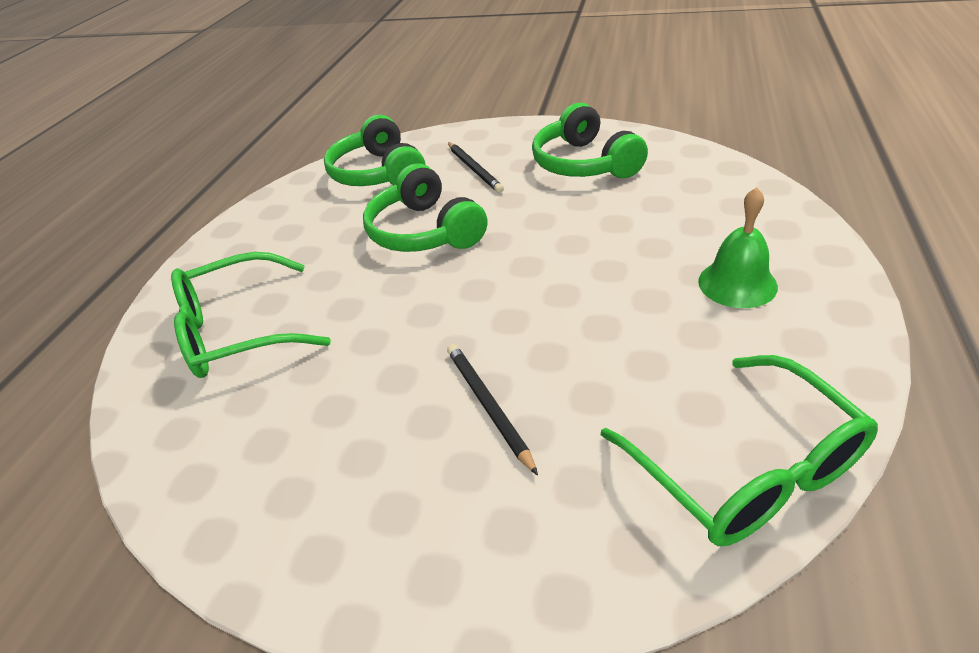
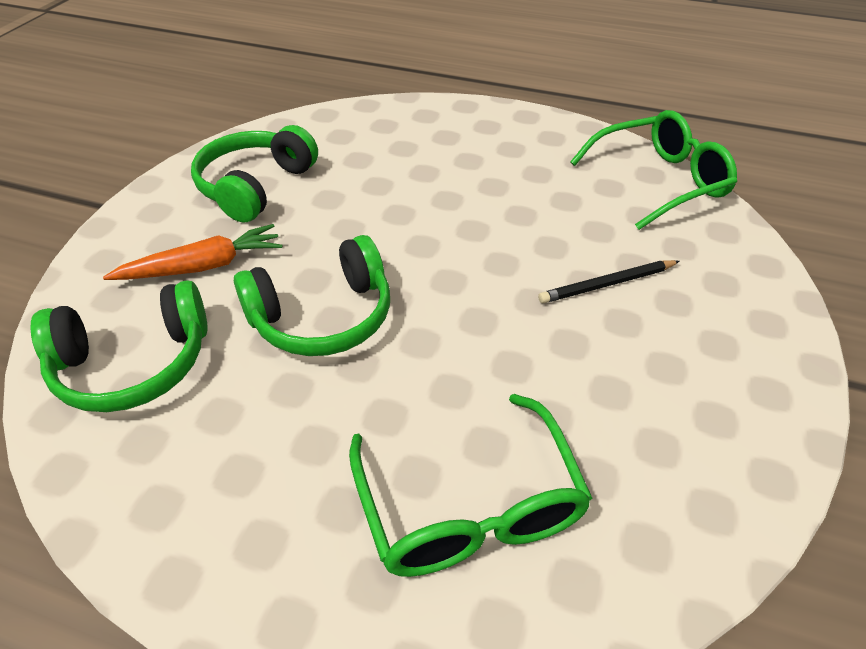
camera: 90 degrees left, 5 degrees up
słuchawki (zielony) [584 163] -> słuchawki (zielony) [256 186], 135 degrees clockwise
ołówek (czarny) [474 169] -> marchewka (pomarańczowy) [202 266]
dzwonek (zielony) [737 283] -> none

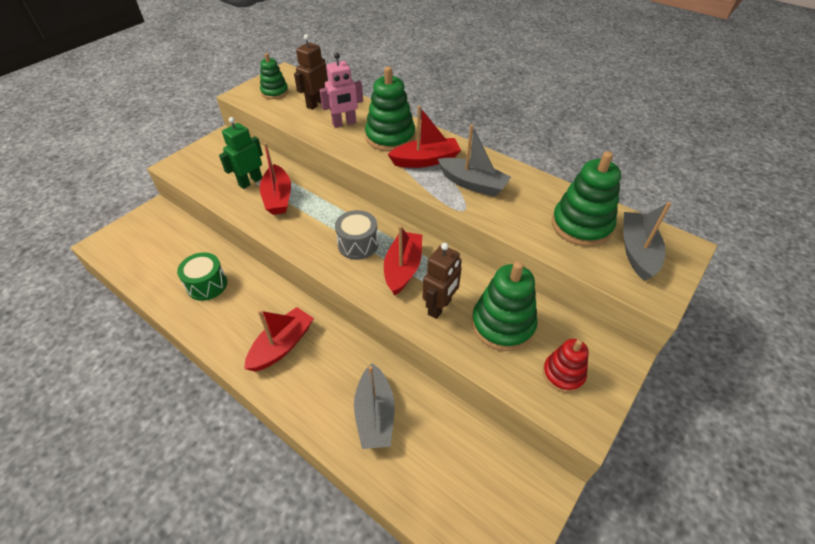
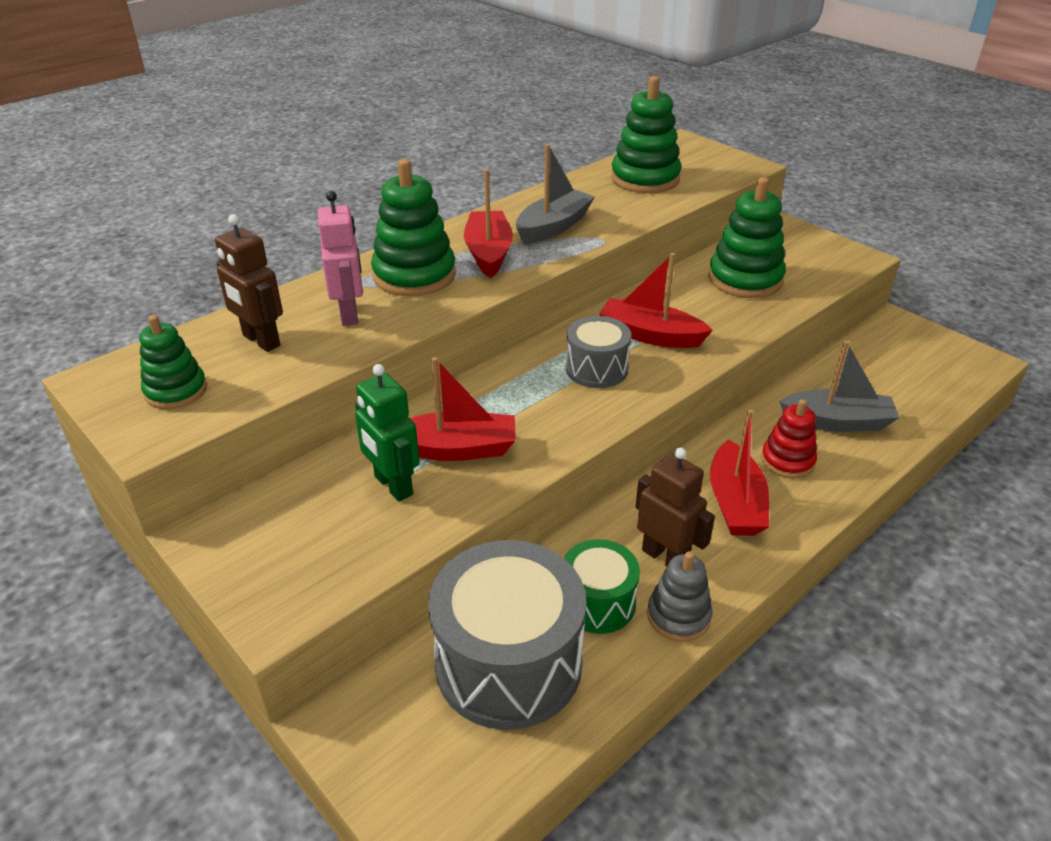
camera: 80 degrees left, 10 degrees down
łódka (szary) [637 252] -> none
robot (brązowy) [440 307] -> robot (brązowy) [665 557], move
łódka (czerwony) [282 345] -> łódka (czerwony) [735 503], 135 degrees counterclockwise
zabawka nakładanka (czerwony) [563 374] -> zabawka nakładanka (czerwony) [787 461], move
none -> bęben (szary) [508 663]
none -> zabawka nakładanka (szary) [678 616]

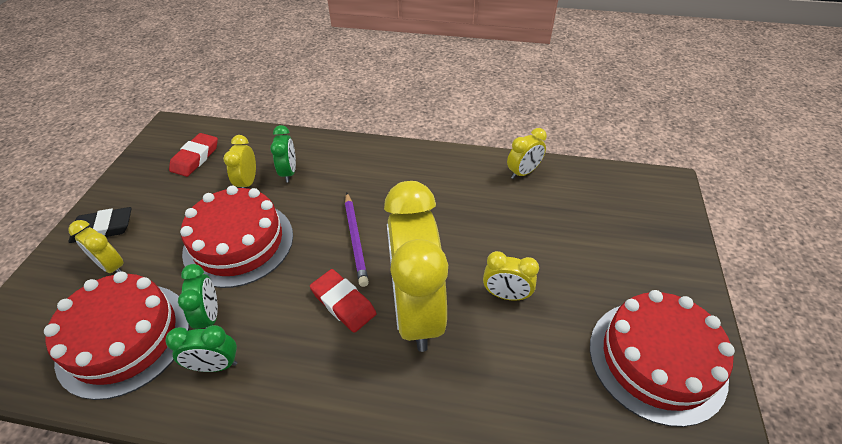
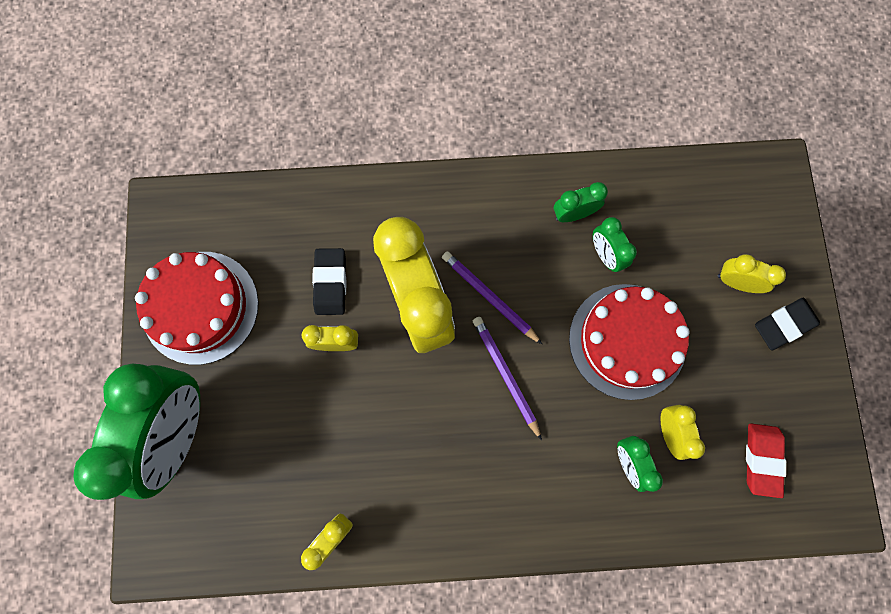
camera: 165 degrees right, 30 degrees up
gumka do mazania (czerwony) [343 303] -> ołówek (fioletowy) [489 297]
tort (czerwony) [124 338] -> none
none -> gumka do mazania (czarny) [330 283]
none -> budzik (zielony) [180 431]

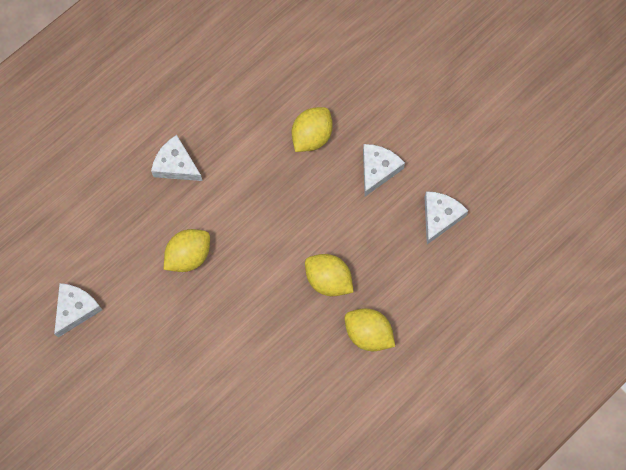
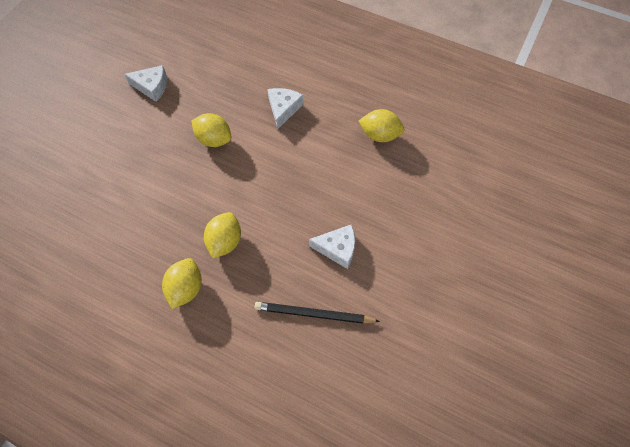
camera: 70 degrees right, 10 degrees down
cytryna (żółty) [311 136] -> cytryna (żółty) [380 135], move
ser (biały) [440 217] -> ołówek (czarny) [314 314]

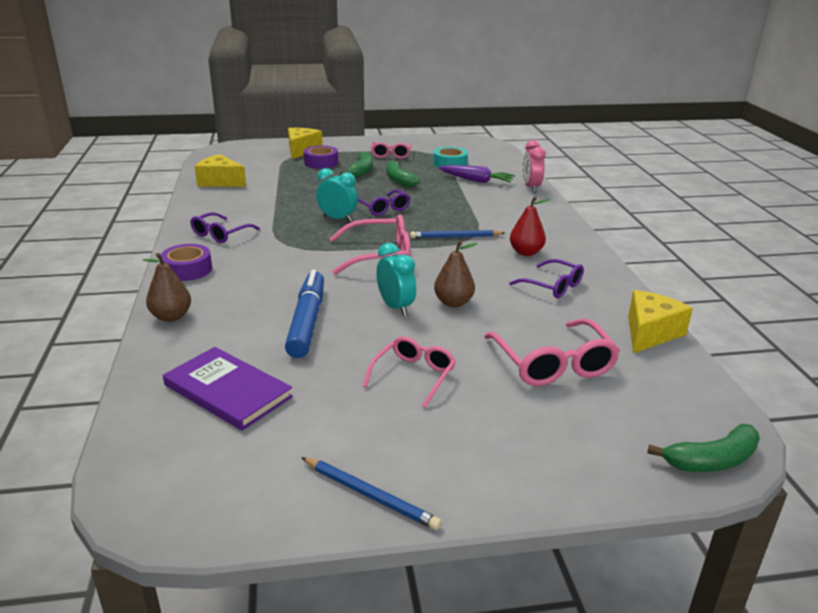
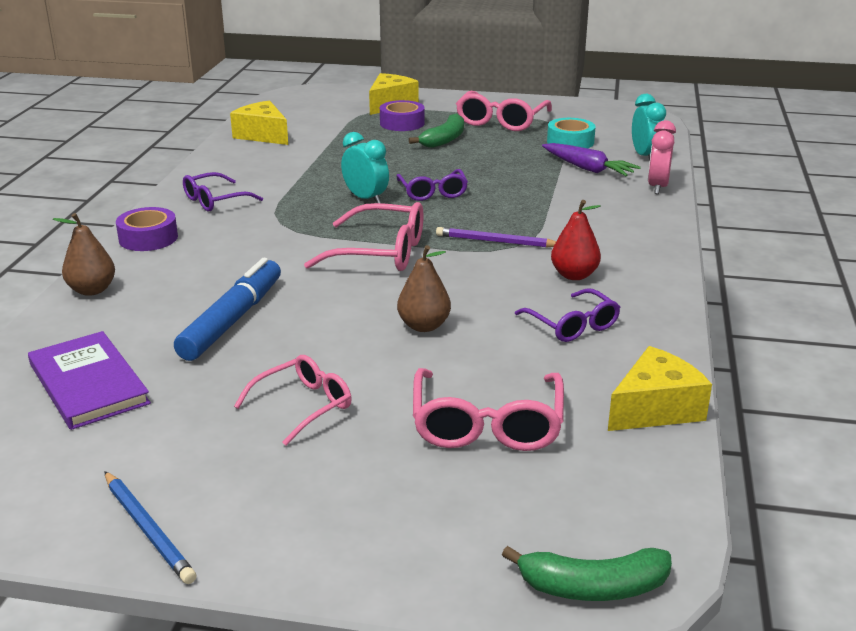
camera: 20 degrees right, 0 degrees up
okulary (różowy) [391 154] -> okulary (różowy) [501 121], x1.52
banan (zielony) [399 180] -> none
ołówek (niebieski) [455 237] -> ołówek (fioletowy) [496 242]
budzik (turkusowy) [395 307] -> budzik (turkusowy) [645 156], move

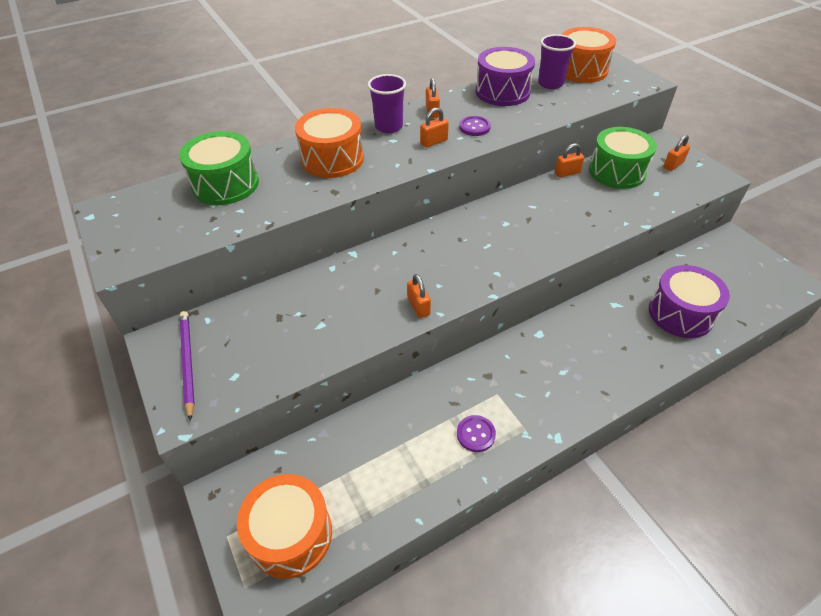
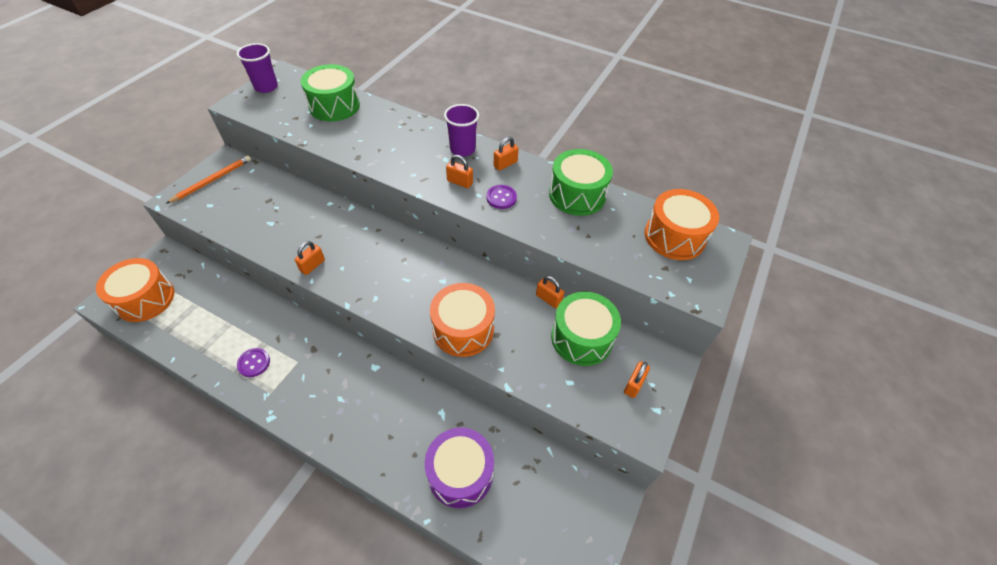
camera: 55 degrees right, 5 degrees up
szklanka (fioletowy) [550 84] -> szklanka (fioletowy) [266 87], move
bęben (fioletowy) [502 92] -> bęben (zielony) [577 195]
bęben (pomarańczowy) [332 159] -> bęben (pomarańczowy) [463 329], move
kłódka (pomarańczowy) [673 165] -> kłódka (pomarańczowy) [633 384], 75 degrees counterclockwise
ołówek (fioletowy) [187 363] -> ołówek (pomarańczowy) [212 180]

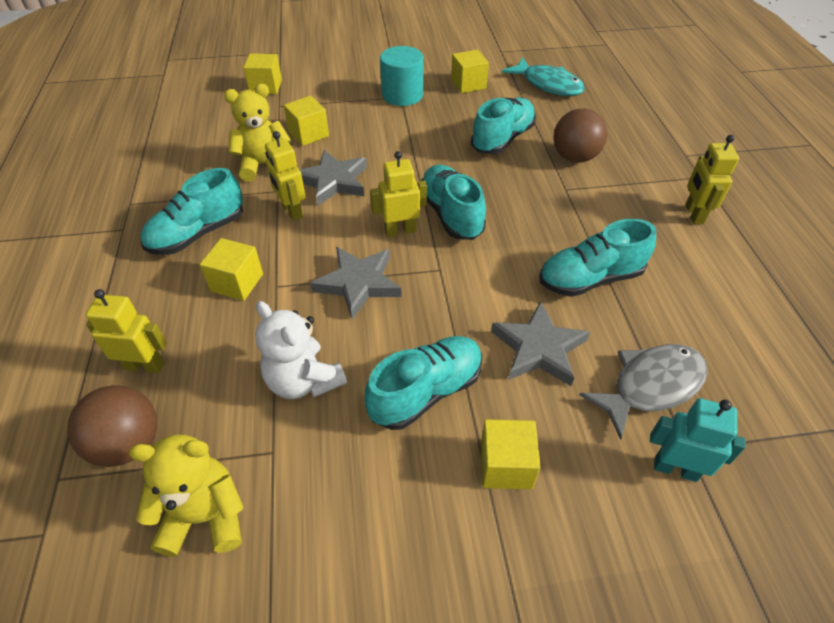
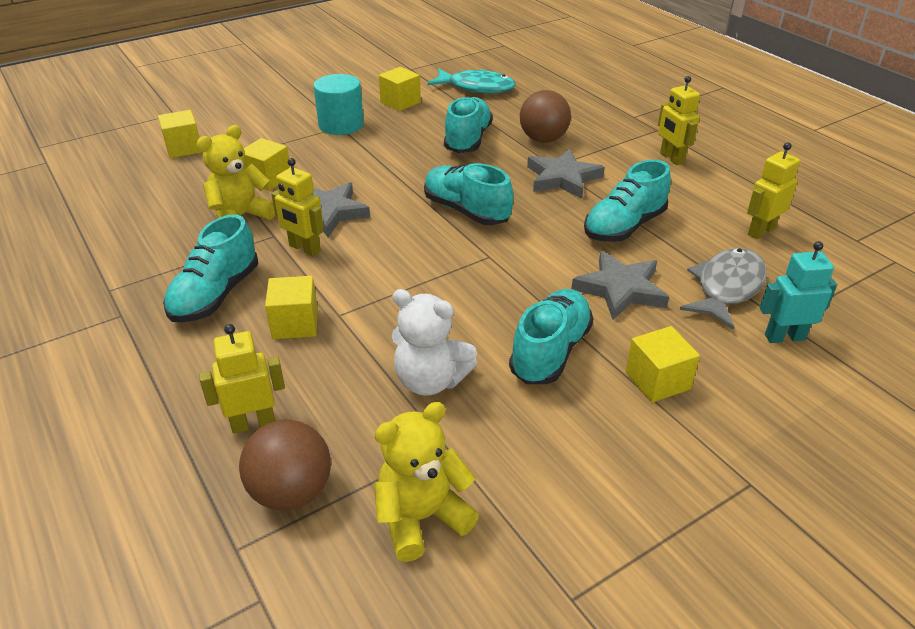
camera: 25 degrees left, 10 degrees down
robot (żółty) [400 230] -> robot (żółty) [761 231], move
gwiazda (szary) [358 283] -> gwiazda (szary) [562 178], move

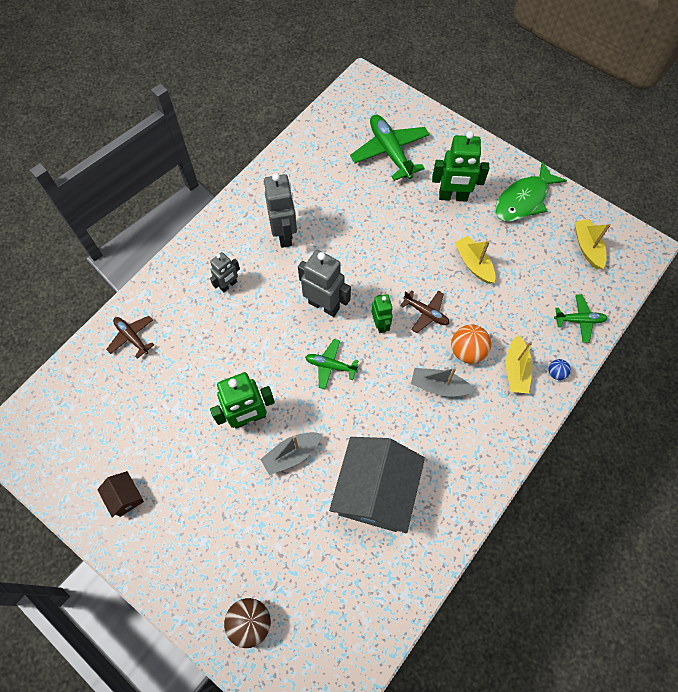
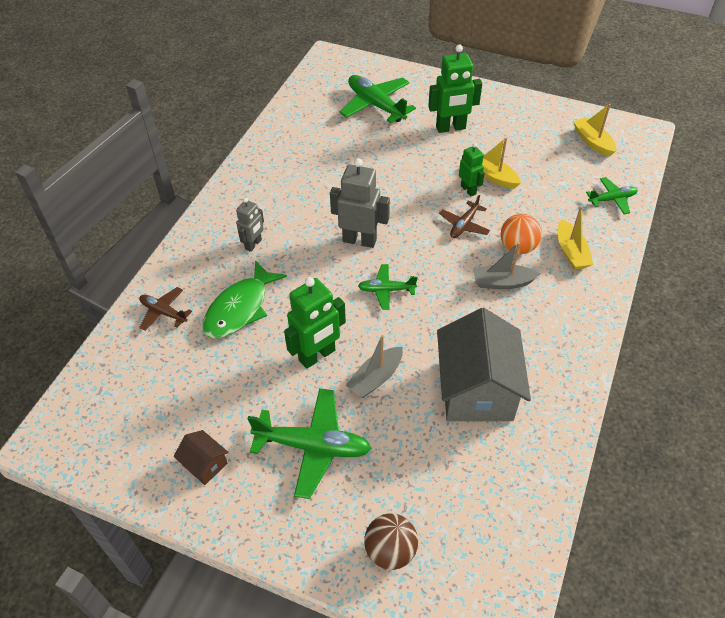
camera: 15 degrees left, 15 degrees down
ryba (zielony) [523 200] -> ryba (zielony) [240 308], move
robot (szary) [284 234] -> none
samolot (brązowy) [426 313] -> samolot (brązowy) [464 225], 105 degrees clockwise
robot (zielony) [380 324] -> robot (zielony) [468 190], move
piłka (niebieski) [556 373] -> none
none -> samolot (zielony) [313 446]

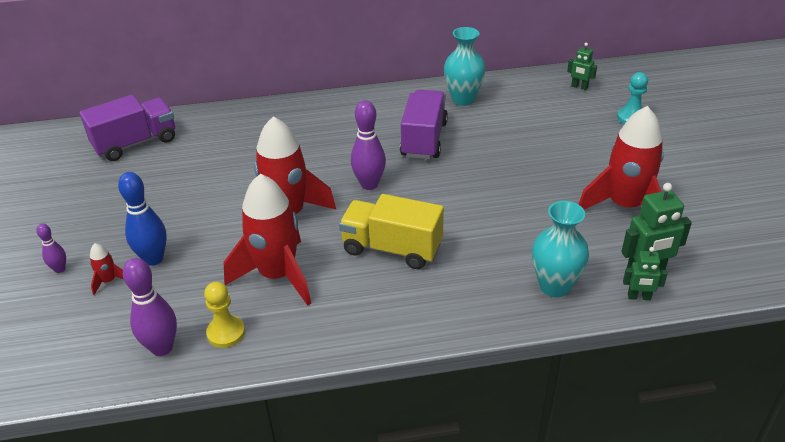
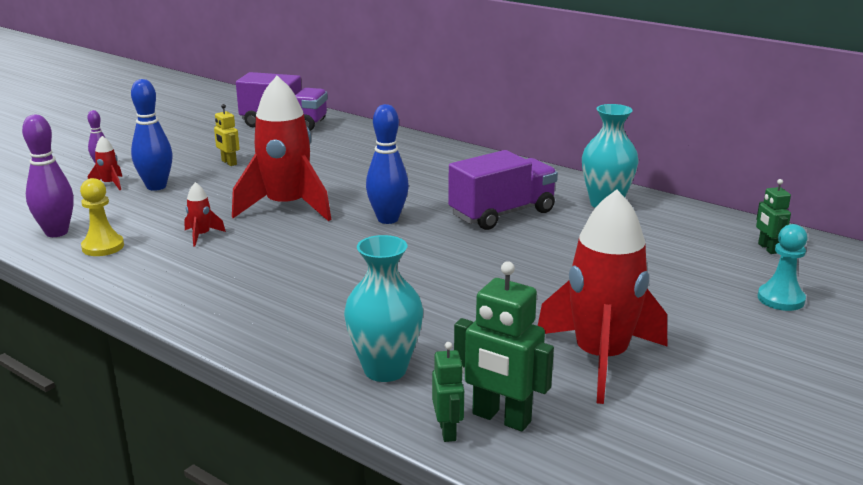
camera: 45 degrees right, 15 degrees down
kręgiel (fioletowy) [369 184] -> kręgiel (niebieski) [388 219]
rakieta (czerwony) [277 275] -> rakieta (czerwony) [201 235], x0.40
ciężarówka (żółty) [392 248] -> none
robot (zielony) [639 297] -> robot (zielony) [448 431], 150 degrees counterclockwise
none -> robot (żółty) [229 162]

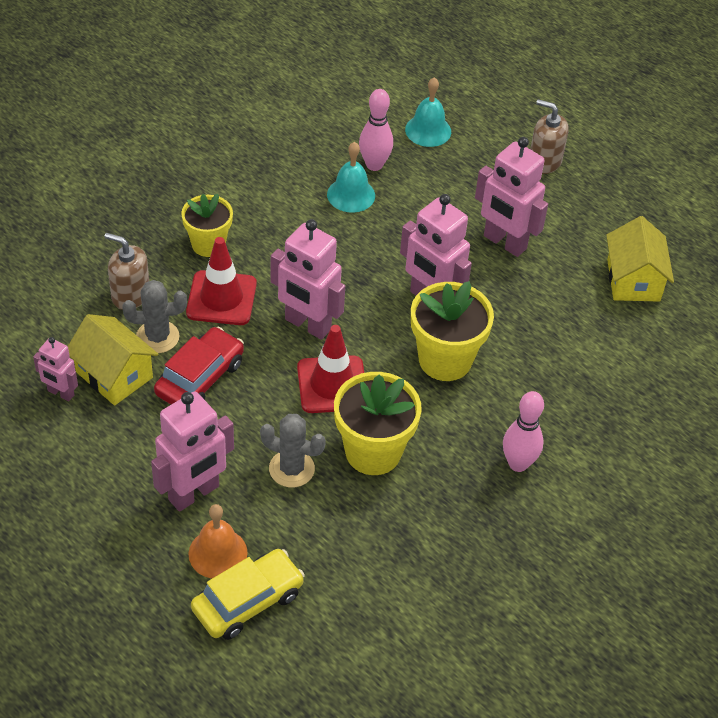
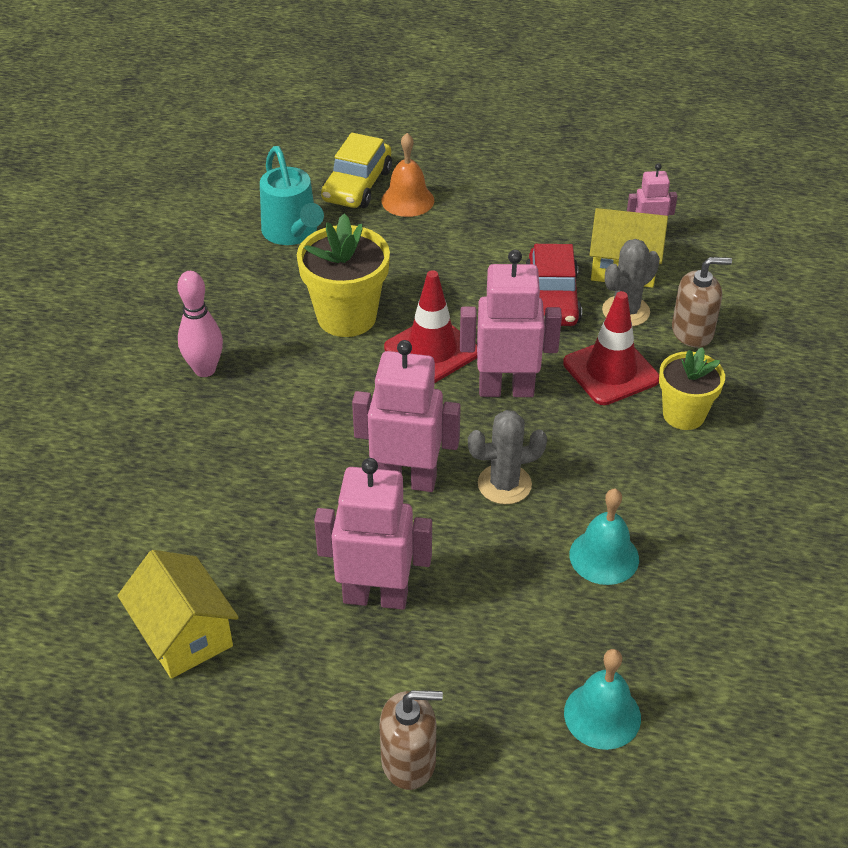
camera: 150 degrees right, 5 degrees down
kręgiel (różowy) [374 165] -> none
doniczka (żółty) [445 360] -> none
robot (różowy) [194 493] -> none
kaktus (szary) [291 469] -> kaktus (szary) [504 484], move
none -> konewka (turkusowy) [292 233]

